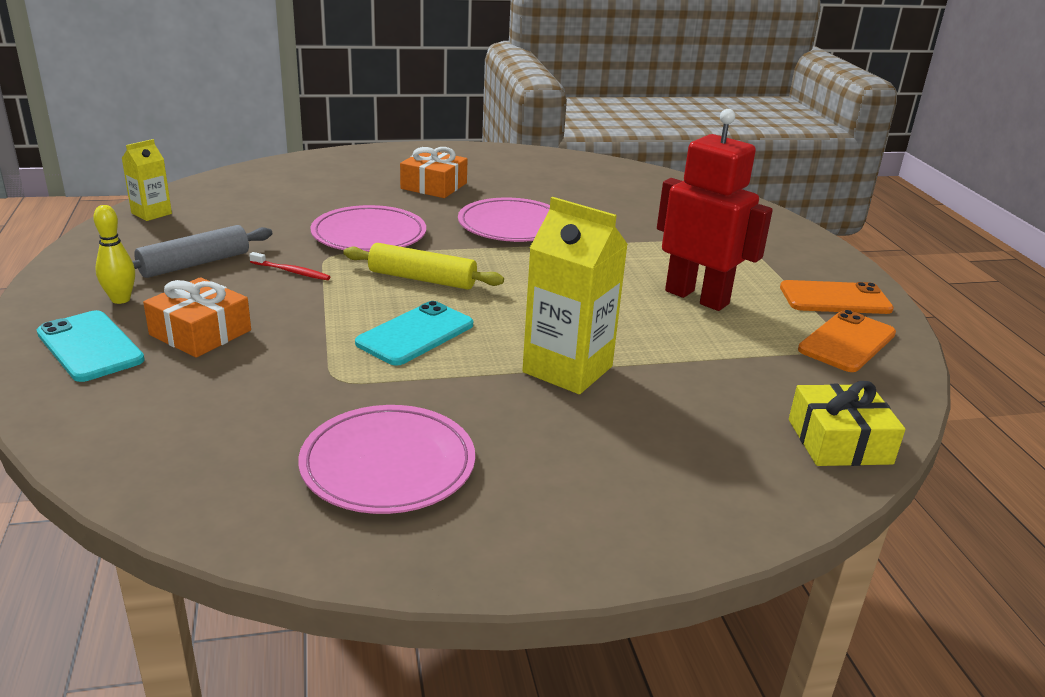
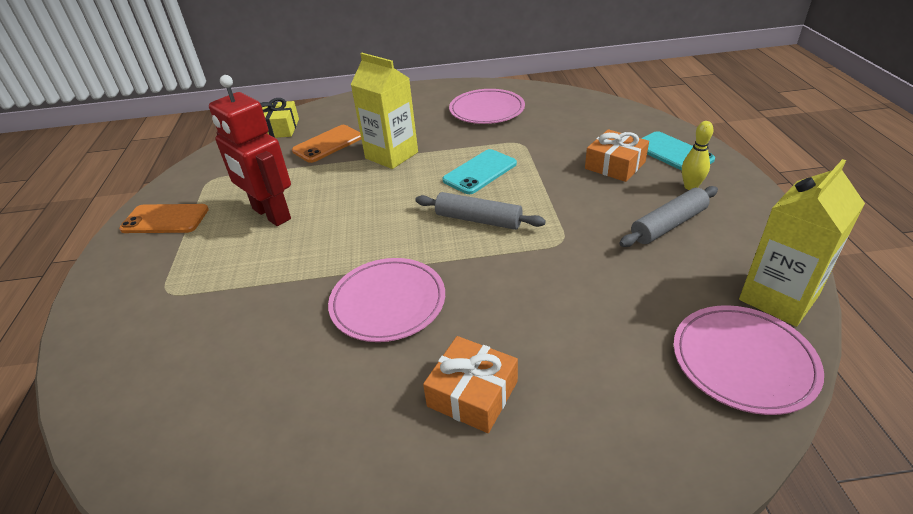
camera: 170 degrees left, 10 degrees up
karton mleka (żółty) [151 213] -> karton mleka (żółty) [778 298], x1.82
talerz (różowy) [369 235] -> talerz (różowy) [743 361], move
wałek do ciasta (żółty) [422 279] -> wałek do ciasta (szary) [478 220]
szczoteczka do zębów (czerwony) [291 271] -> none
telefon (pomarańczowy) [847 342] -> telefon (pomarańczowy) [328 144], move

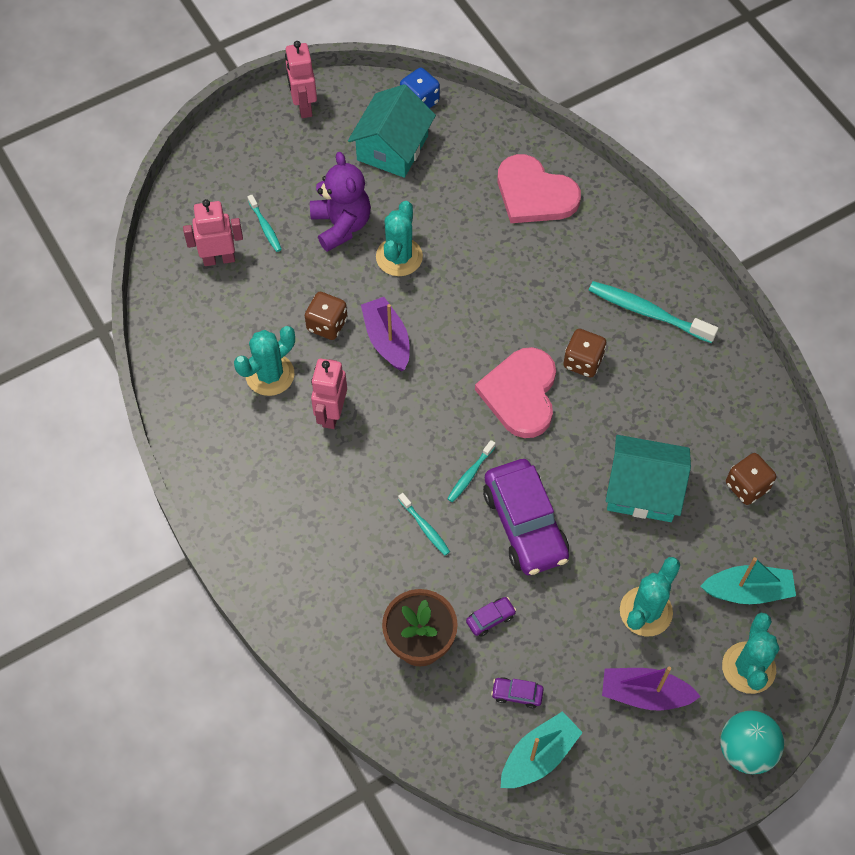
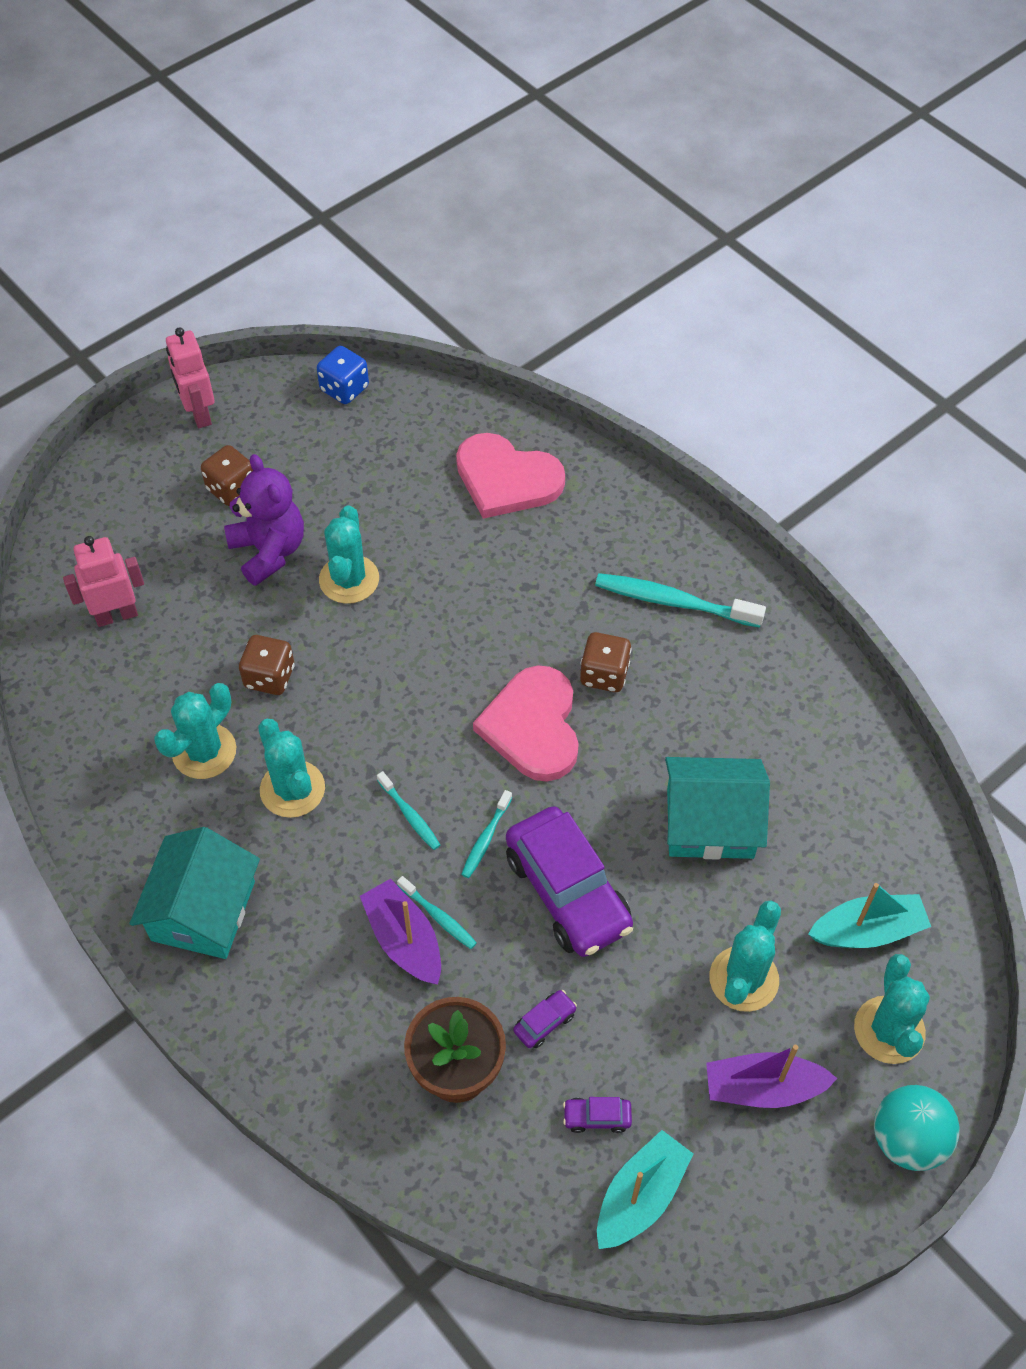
camera: 10 degrees left, 5 degrees down
domek (turkusowy) [392 148] -> domek (turkusowy) [203 910], move
szczoteczka do zębów (turkusowy) [265 227] -> szczoteczka do zębów (turkusowy) [410 815], move
łódka (fioletowy) [387 340] -> łódka (fioletowy) [404 940], move
robot (różowy) [331 414] -> kaktus (turkusowy) [292 789]
kostka do gry (brązowy) [747 486] -> kostka do gry (brązowy) [232 489], move

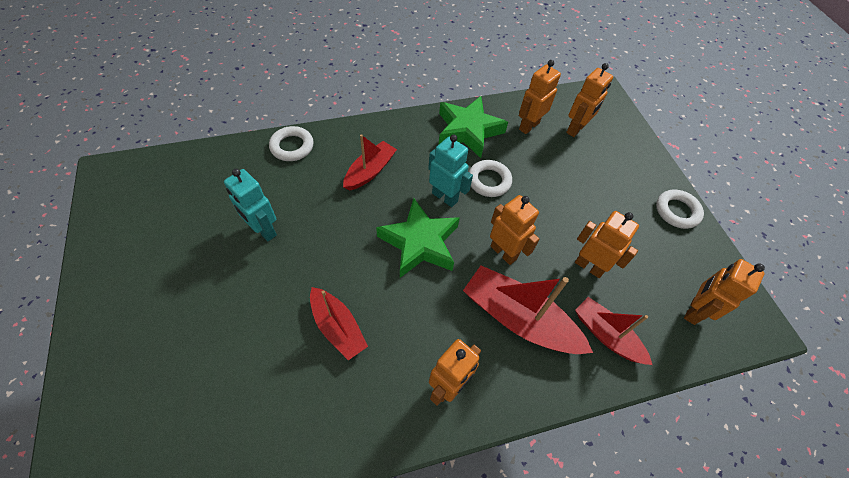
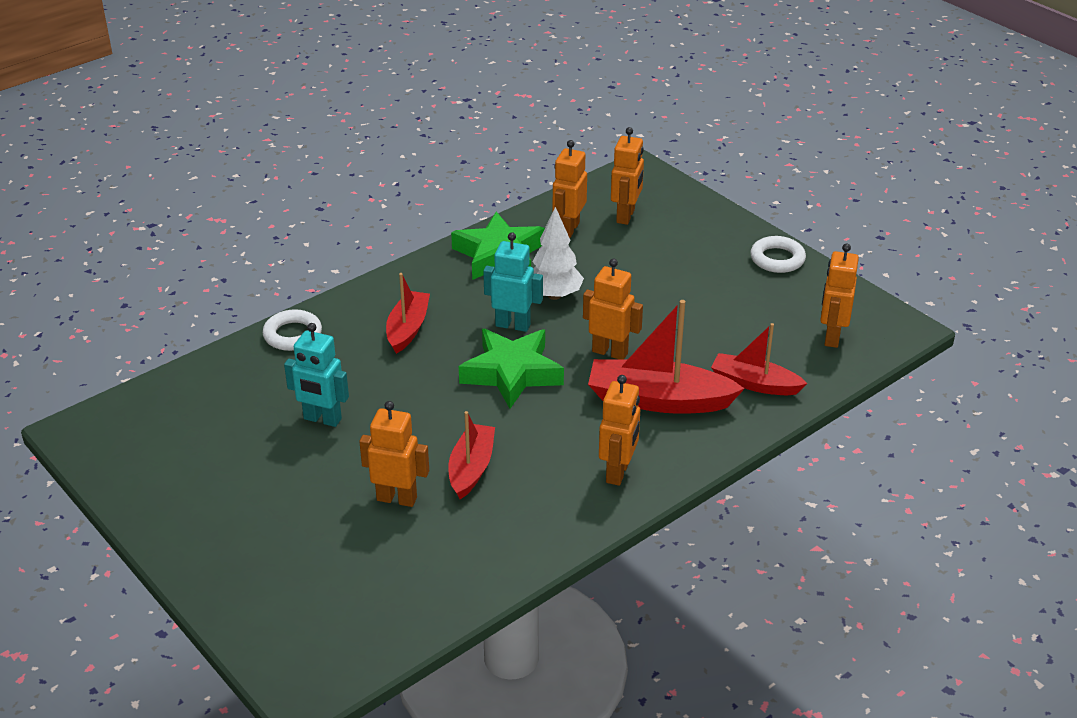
camera: 20 degrees left, 20 degrees down
pierścień (biały) [489 181] -> drzewko (biały) [554 295]
robot (pomarańczowy) [589 266] -> robot (pomarańczowy) [397 498], move
łódka (czerwony) [338 327] -> łódka (czerwony) [471 468], 105 degrees counterclockwise

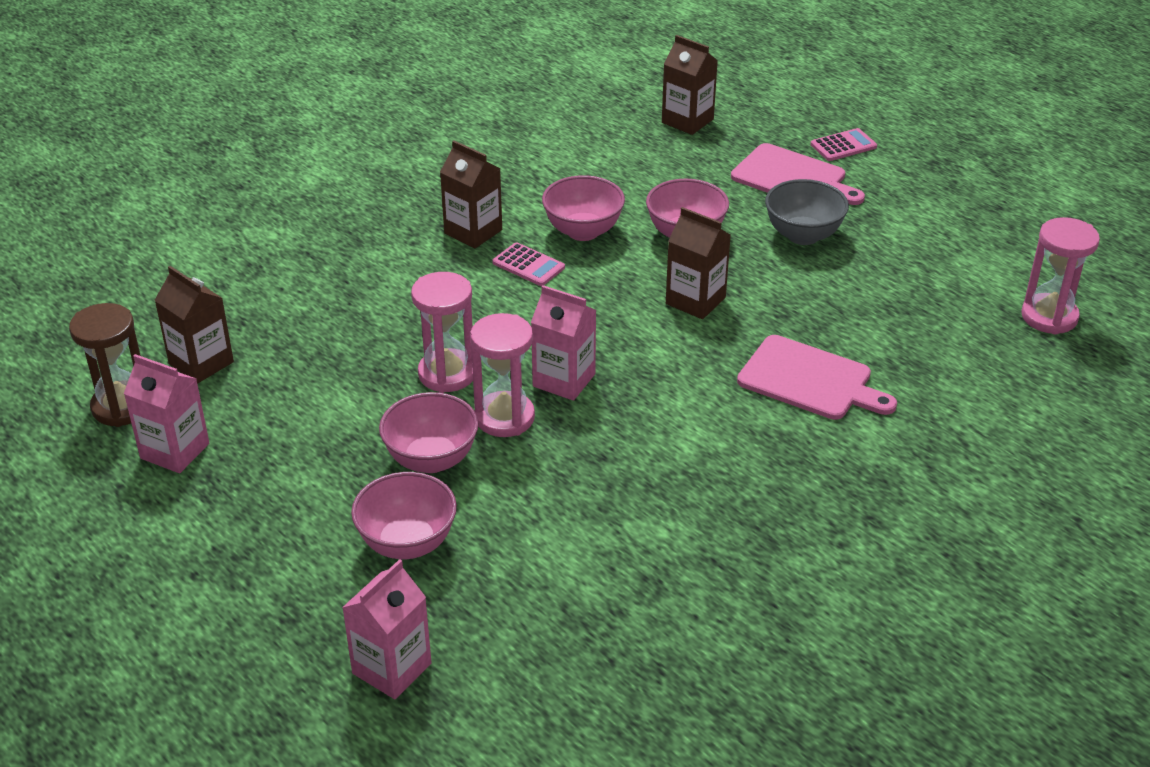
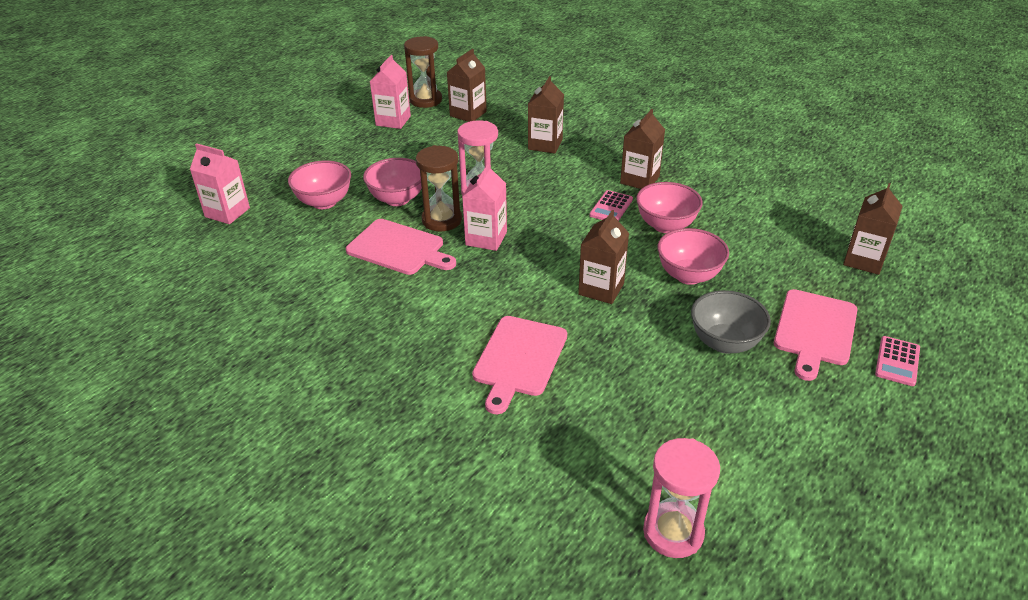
camera: 80 degrees right, 0 degrees up
kalkulator (różowy) [843 146] -> kalkulator (różowy) [897 361], 60 degrees clockwise
klepsydra (różowy) [504 417] -> klepsydra (brązowy) [442 220]
none -> karton mleka (brązowy) [545 144]
none -> deska do krojenia (różowy) [399 248]

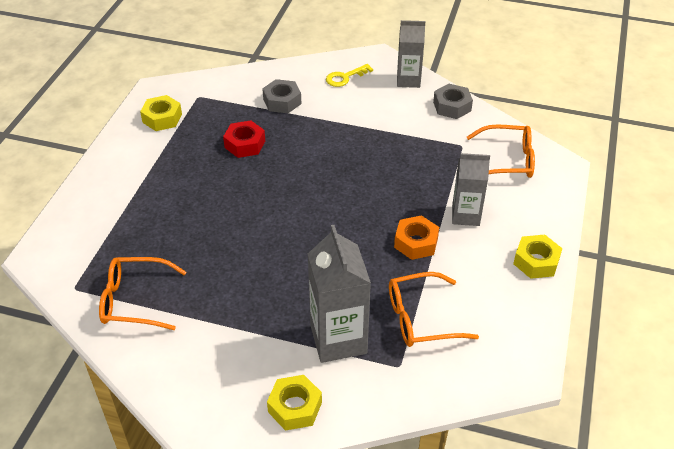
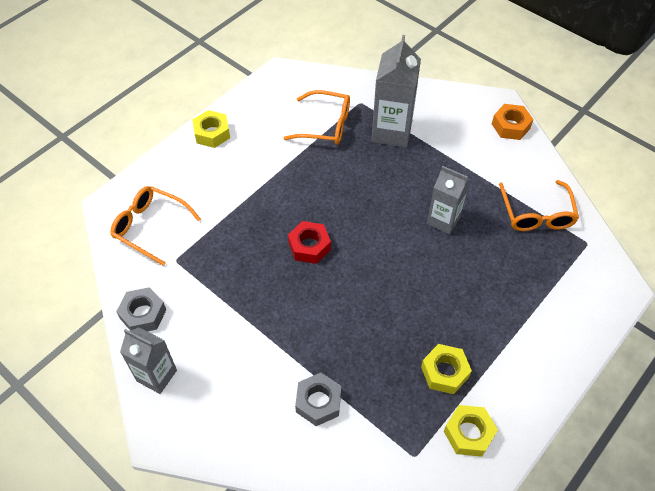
camera: 155 degrees left, 10 degrees up
klucz (żółty) [345 77] -> none
nakrętka (czerwony) [245 144] -> nakrętka (czerwony) [309 246], move
karton mleka (szary) [465 215] -> karton mleka (szary) [443 220], move
nakrętka (pomarańczowy) [416 242] -> nakrętka (pomarańczowy) [510 126], move
okulary (pomarańczowy) [135 300] -> okulary (pomarańczowy) [536 214], 60 degrees clockwise
nakrętka (żółty) [295 407] -> nakrętka (żółty) [444 372], move

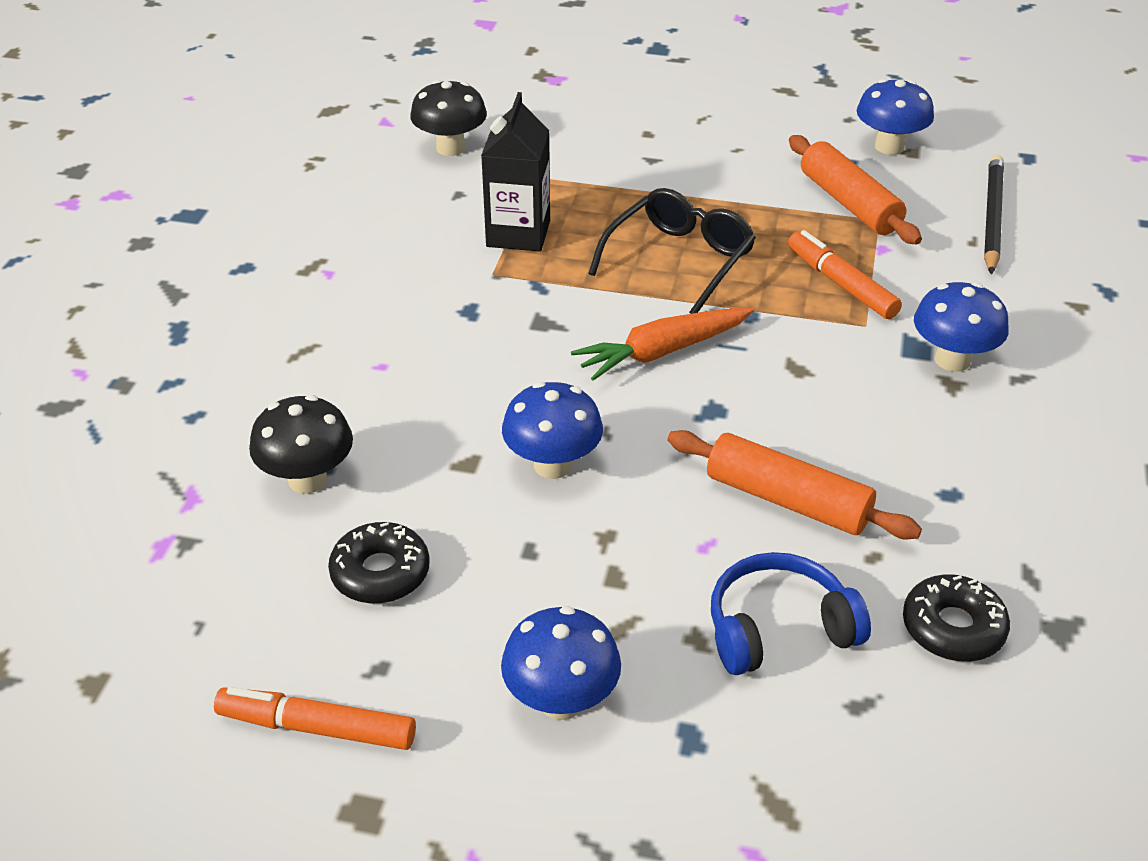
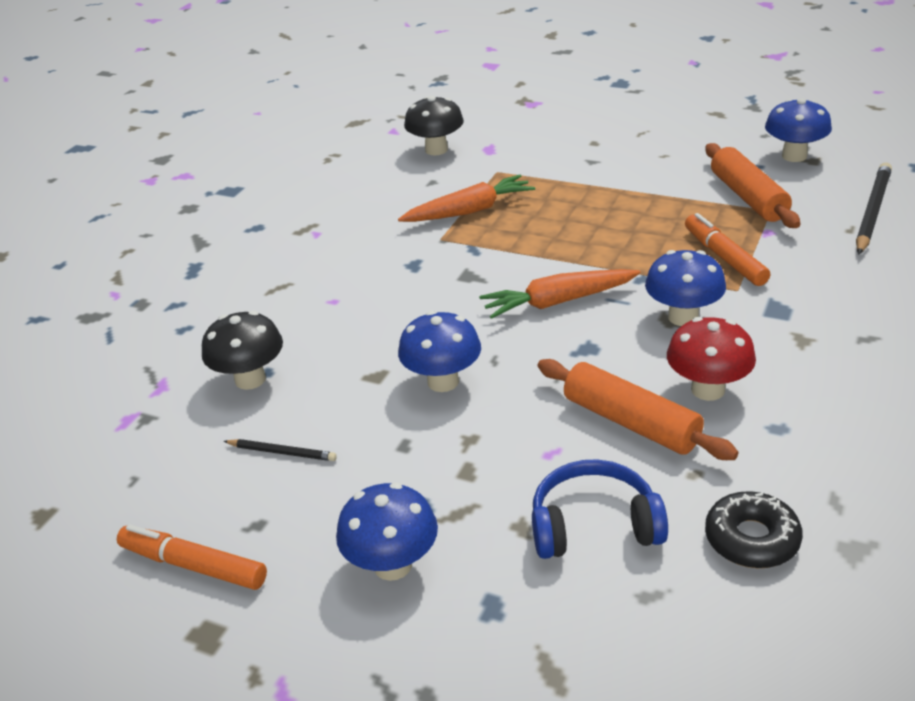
camera: 15 degrees right, 5 degrees down
karton mleka (czarny) [518 234] -> marchewka (pomarańczowy) [469 211]
okulary (czarny) [679 260] -> none
grzyb (niebieski) [952 360] -> grzyb (niebieski) [683 317], move
donut (czarny) [380 573] -> ołówek (czarny) [282 452]
none -> grzyb (czerwony) [708 390]

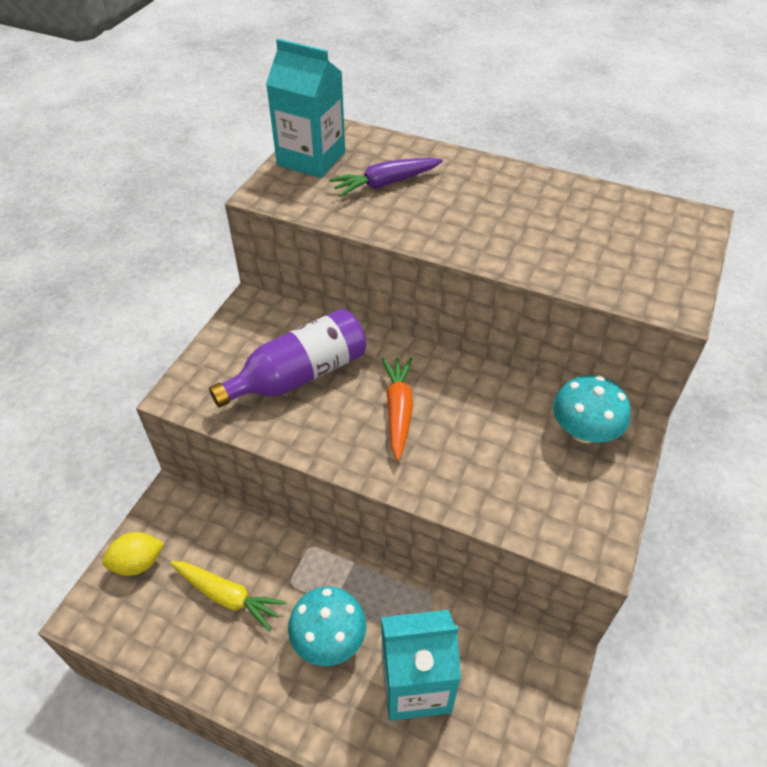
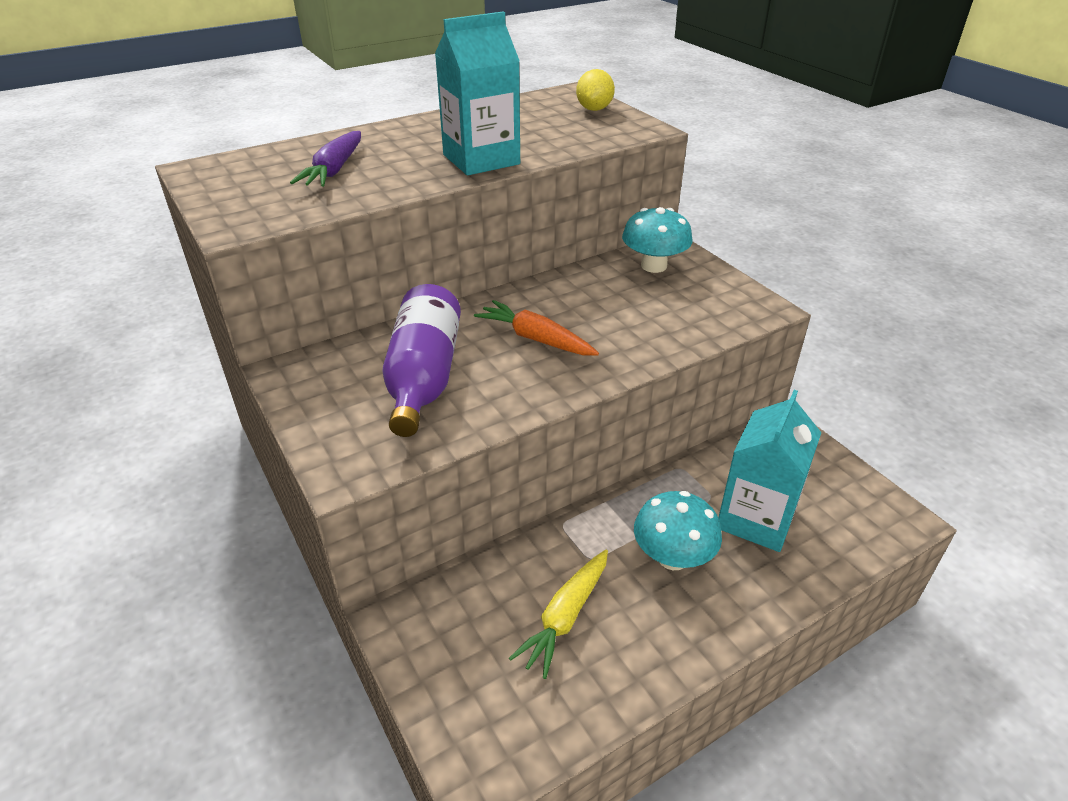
camera: 55 degrees left, 10 degrees down
karton mleka (turkusowy) [311 159] -> karton mleka (turkusowy) [481 159], move
cytryna (żółty) [138 563] -> cytryna (żółty) [594 109], move
marchewka (żółty) [228 596] -> marchewka (żółty) [565 617], 150 degrees clockwise

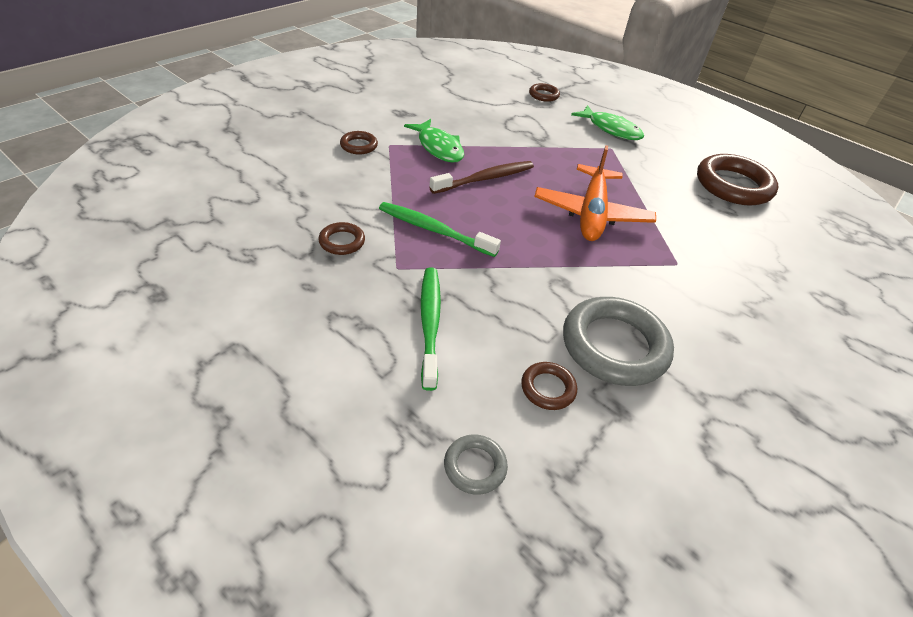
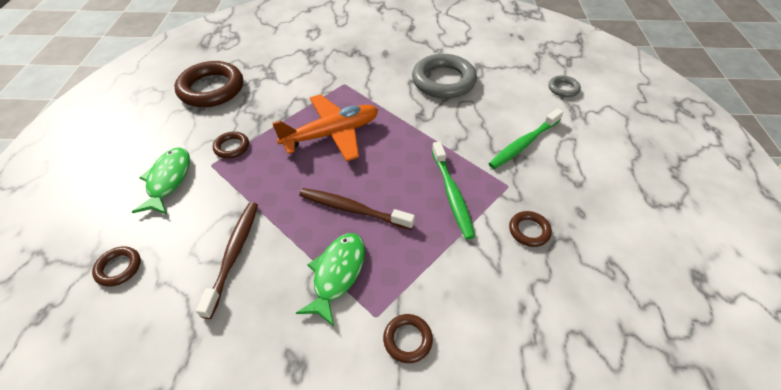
camera: 125 degrees left, 5 degrees up
pierścień (brązowy) [548 388] -> pierścień (brązowy) [232 147], move
none -> szczoteczka do zębów (brązowy) [234 254]

